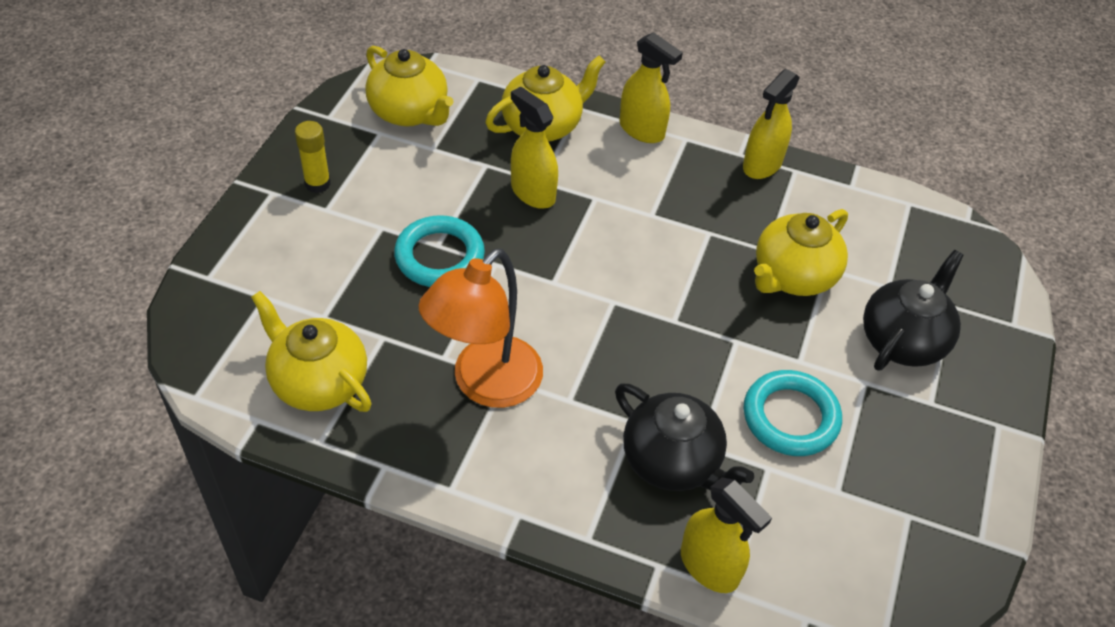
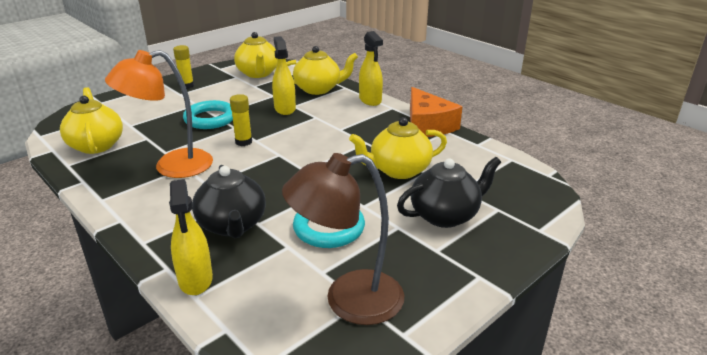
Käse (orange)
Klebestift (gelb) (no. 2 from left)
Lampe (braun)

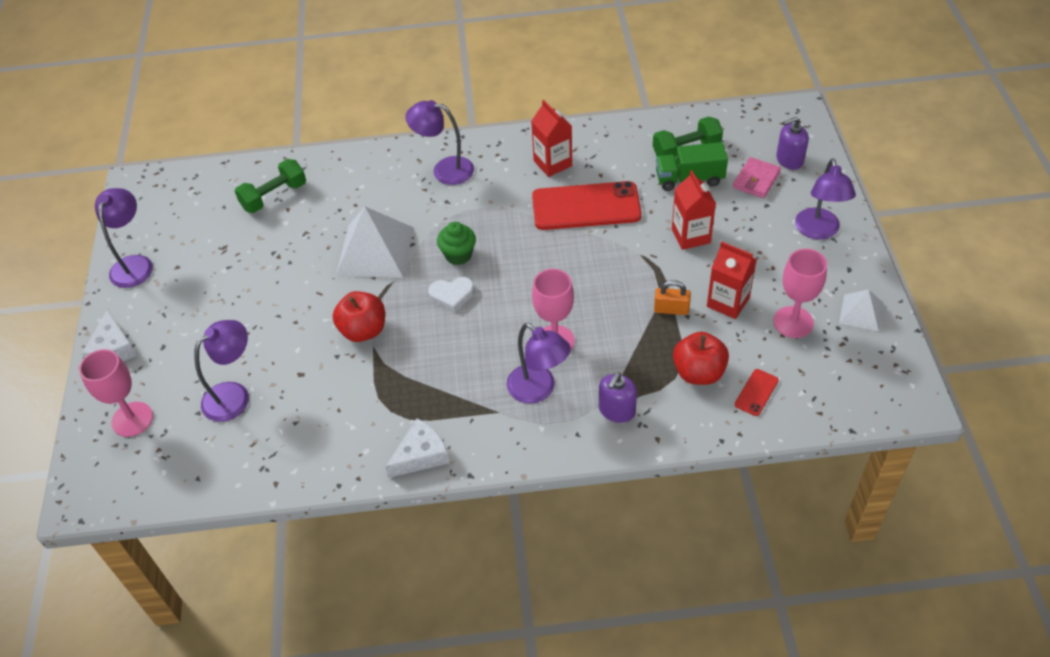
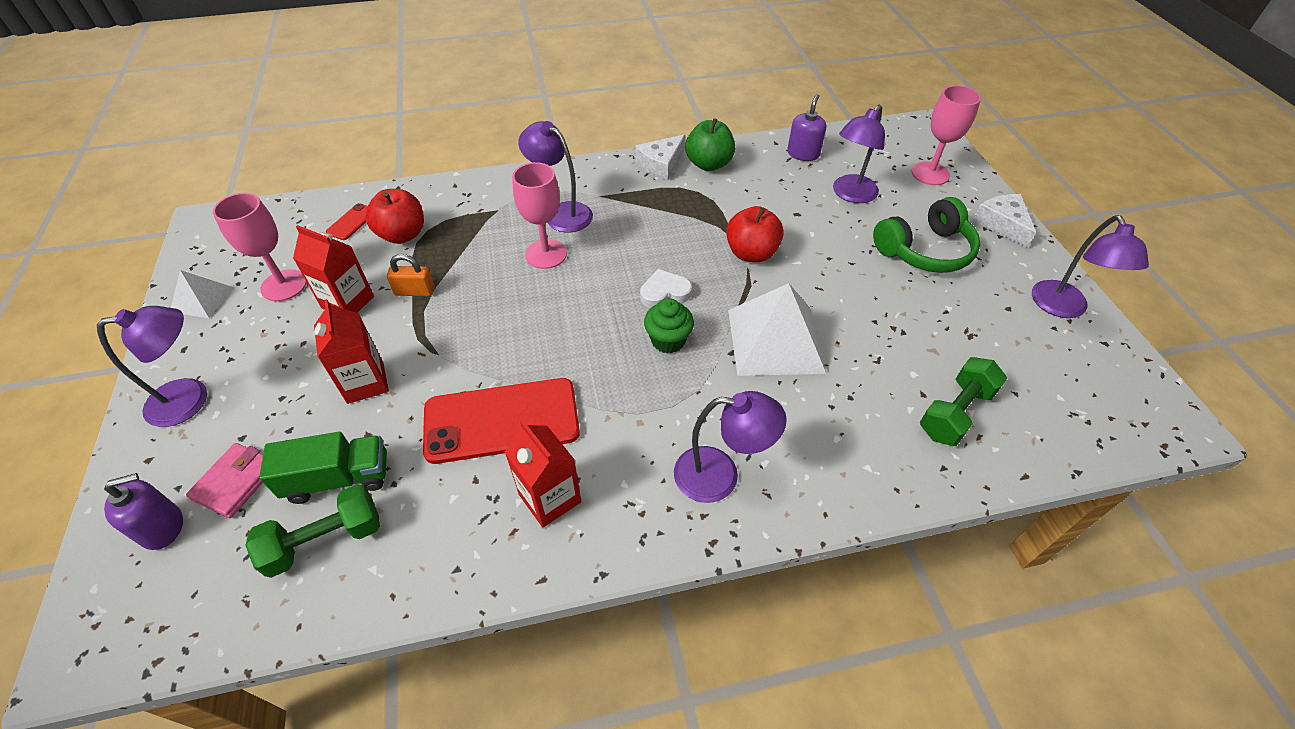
Seifenspender (lila) (no. 2 from left)
Lampe (lila) (no. 1 from left)
Apfel (grün)
Kopfhörer (grün)

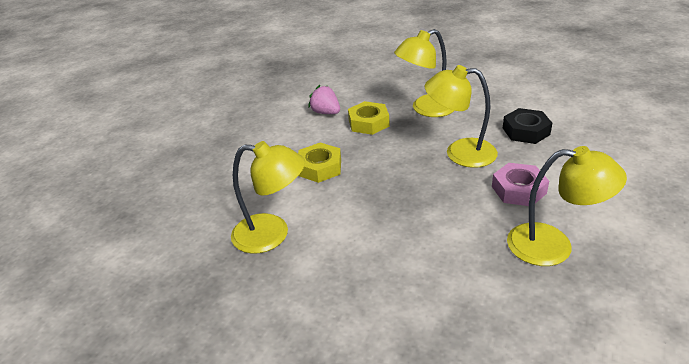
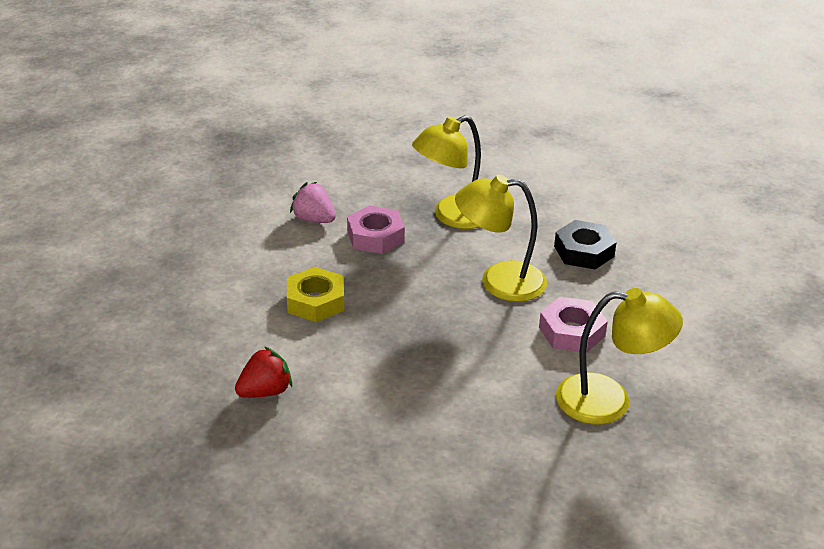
Erdbeere (rot)
Sechskantmutter (rosa) (no. 1 from left)

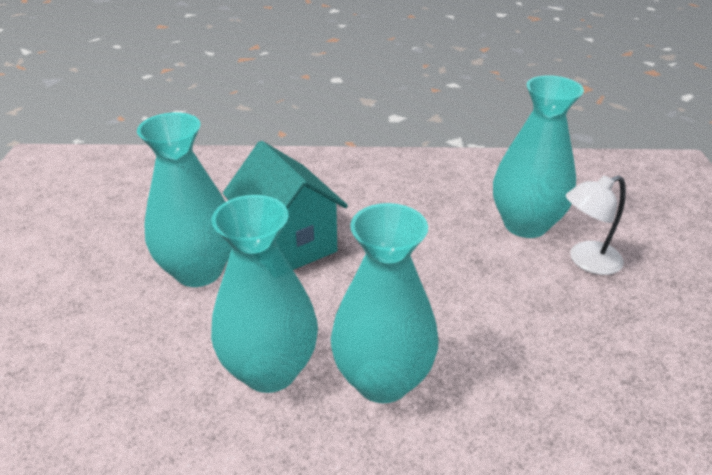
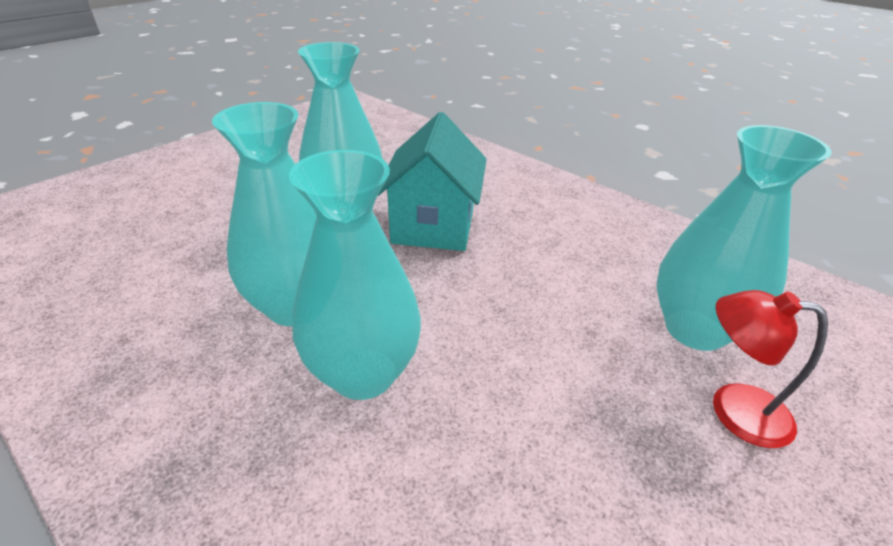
Lampe (rot)

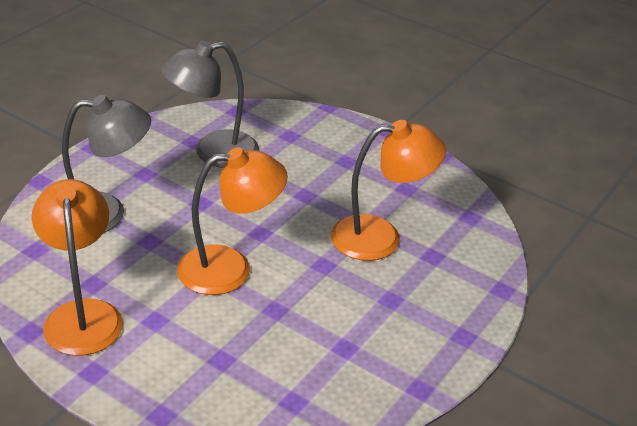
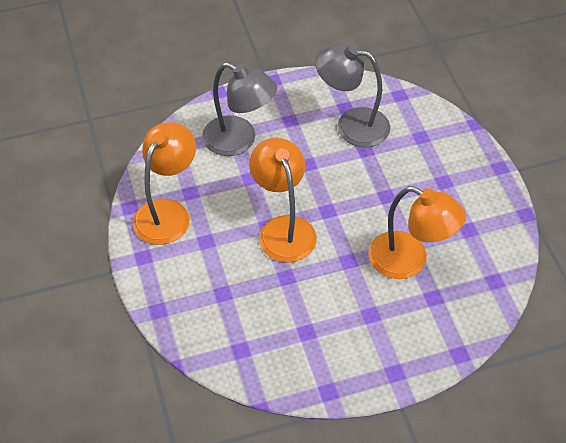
Lampe (orange) (no. 2 from left)

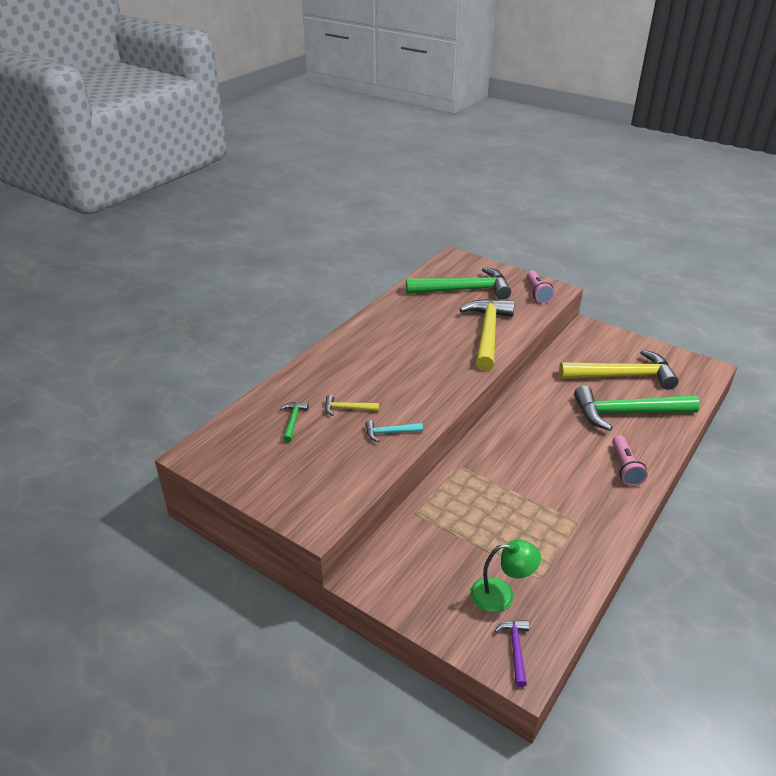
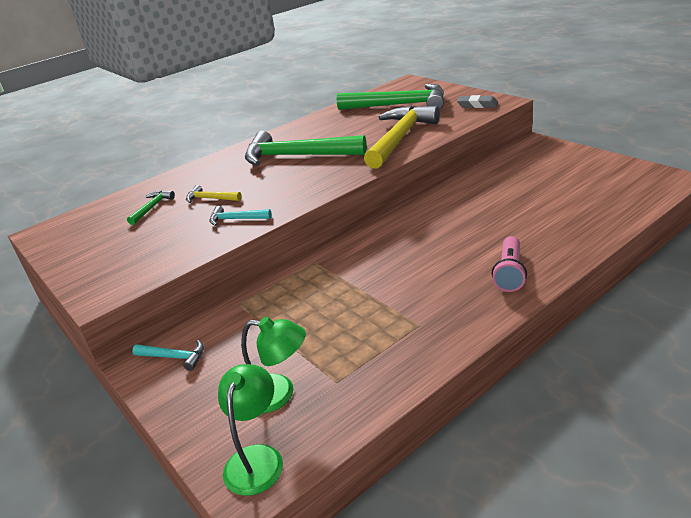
Lampe (grün) (no. 1 from left)
Radiergummi (grau)
Hammer (gelb) (no. 3 from left in the first image)
Hammer (grün) (no. 2 from left)
Hammer (türkis) (no. 1 from left)

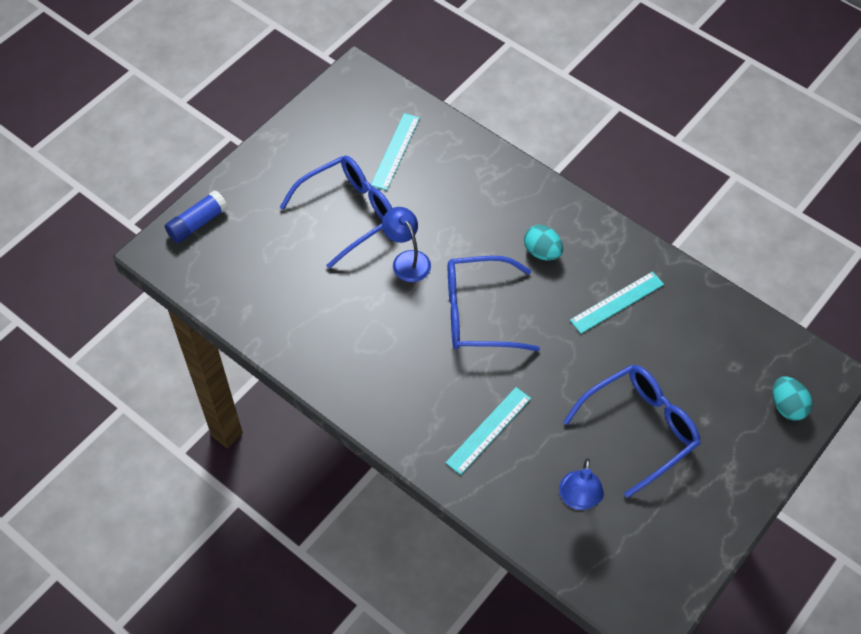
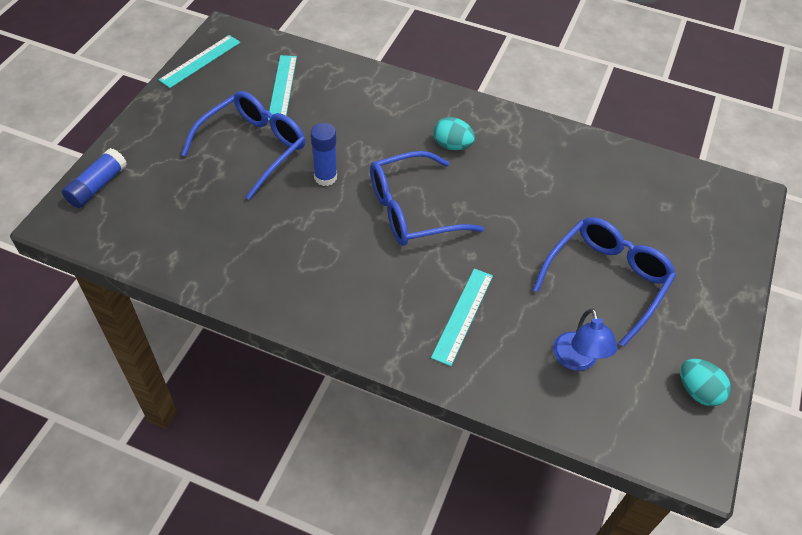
Klebestift (blau) (no. 2 from left)
Lineal (türkis) (no. 1 from left)
Ei (türkis) (no. 2 from left)

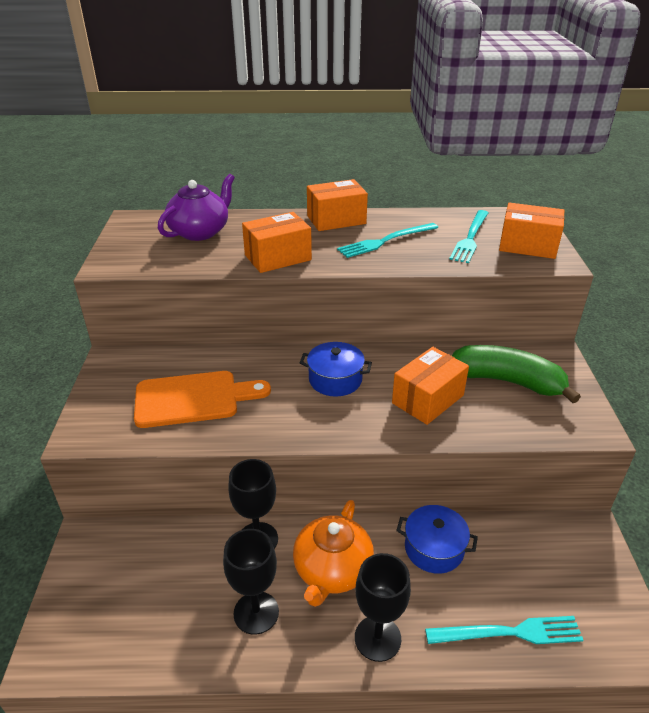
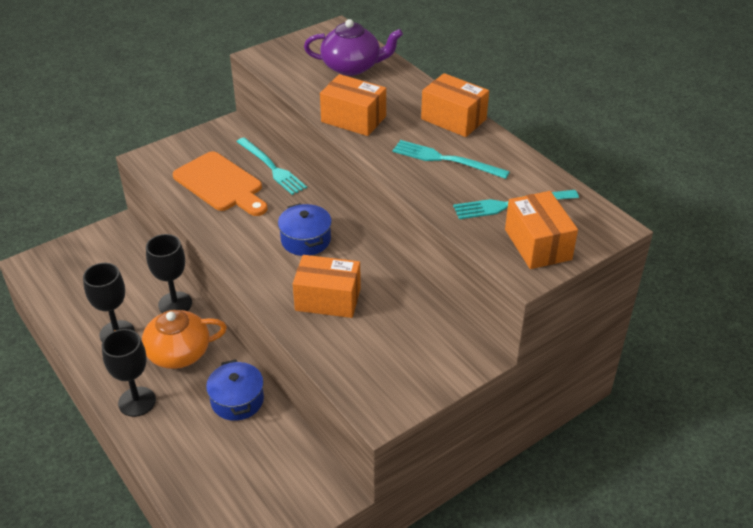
Gabel (türkis) (no. 1 from left)
Banane (grün)

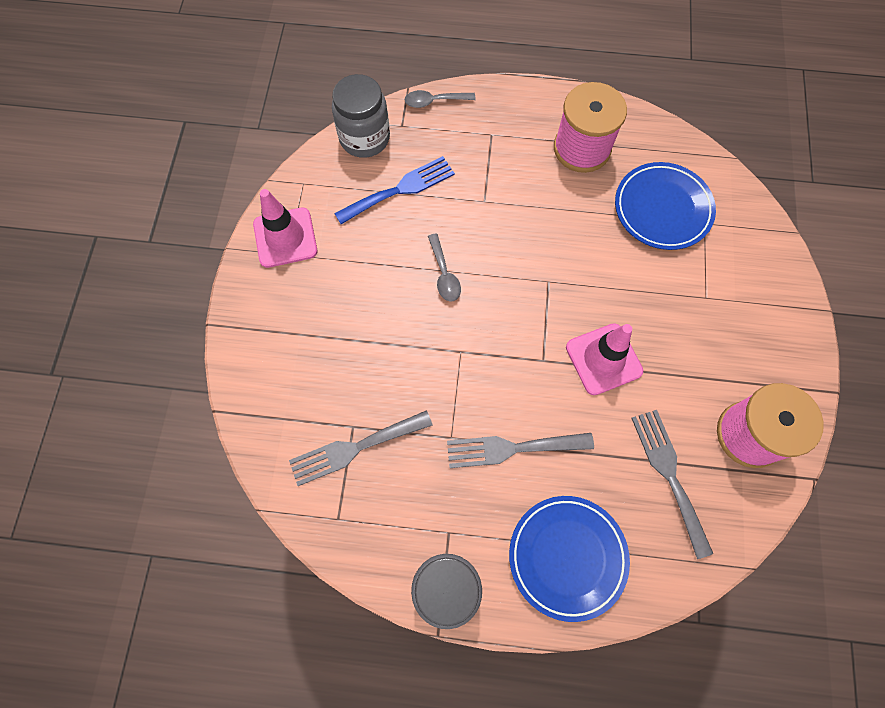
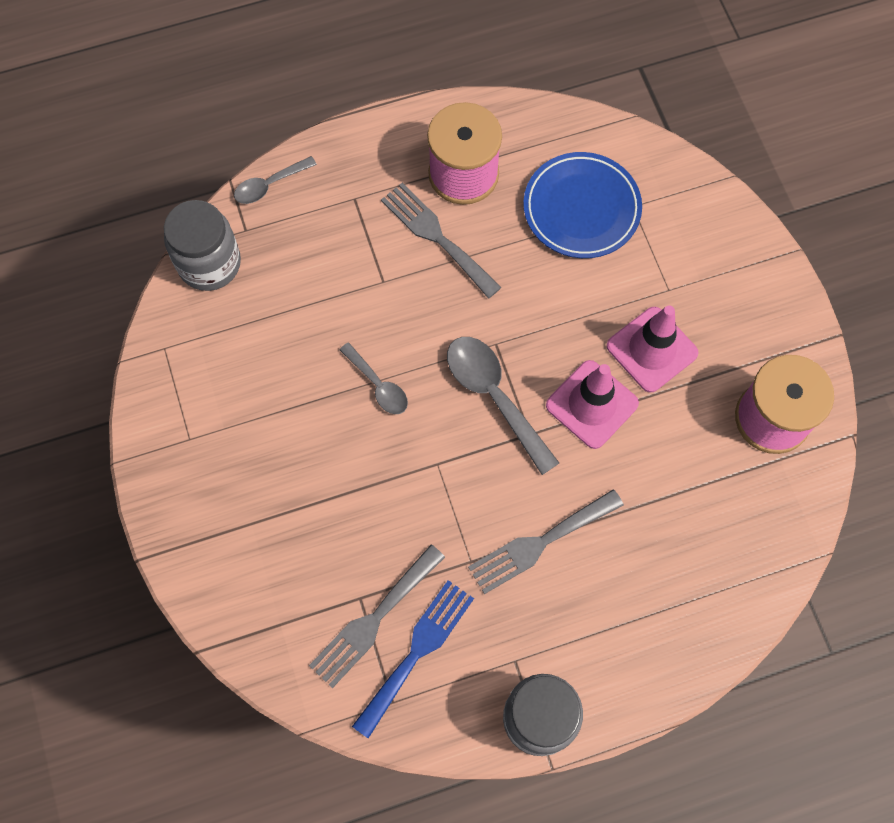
Leitkegel (rosa) (no. 2 from left)
Gabel (blau)
Teller (blau) (no. 1 from left in the first image)
Gabel (grau) (no. 2 from left)
Löffel (grau) (no. 3 from left)

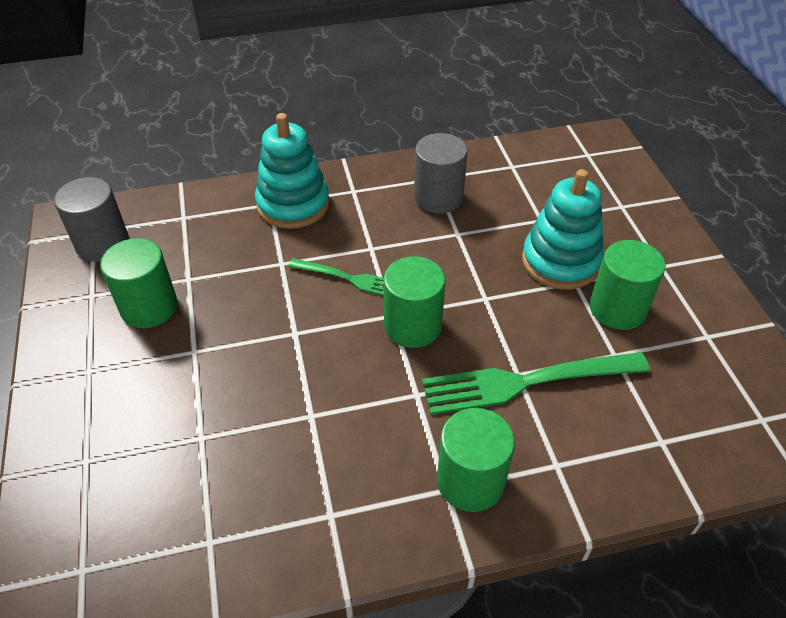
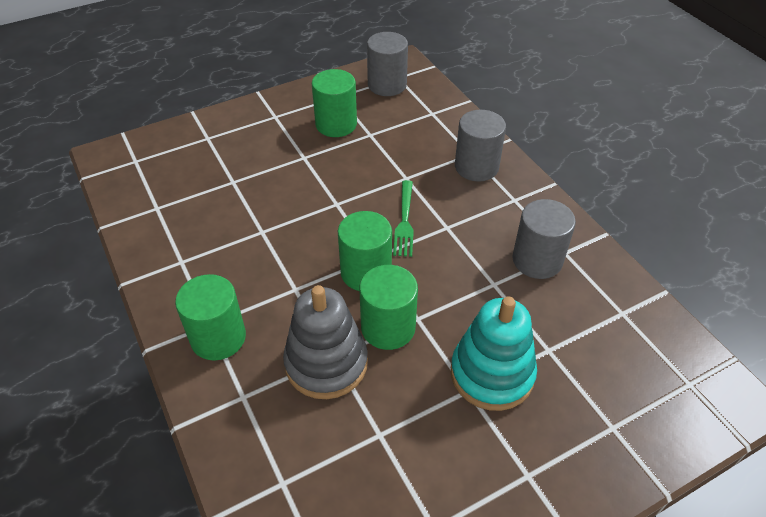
Vollzylinder (grau) (no. 2 from left)
Stapelspielzeug (grau)
Vollzylinder (grün) (no. 4 from left)

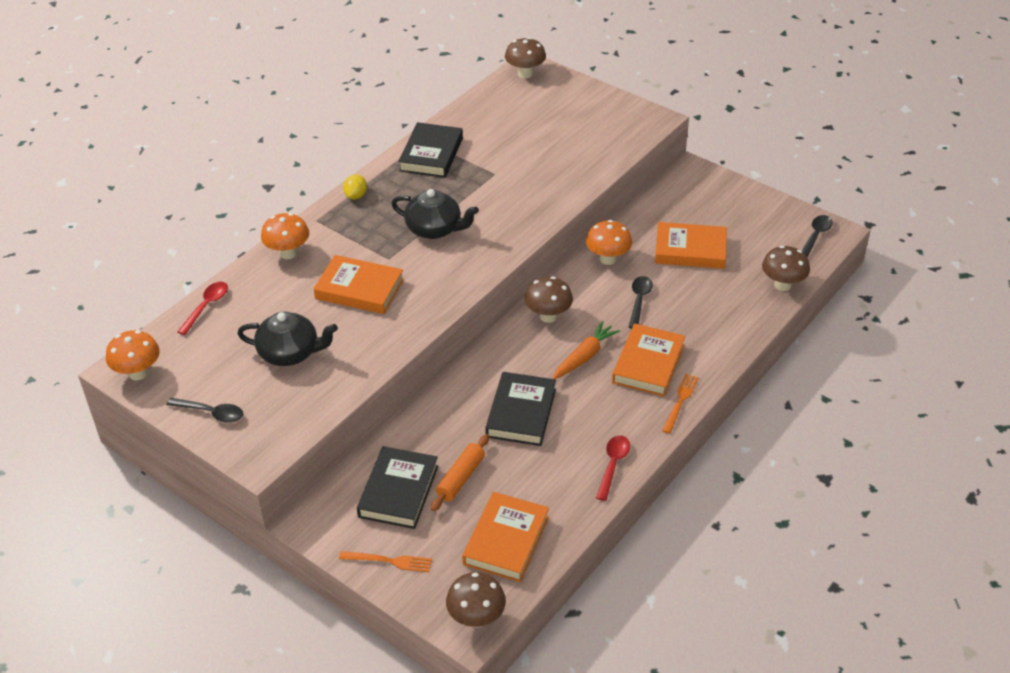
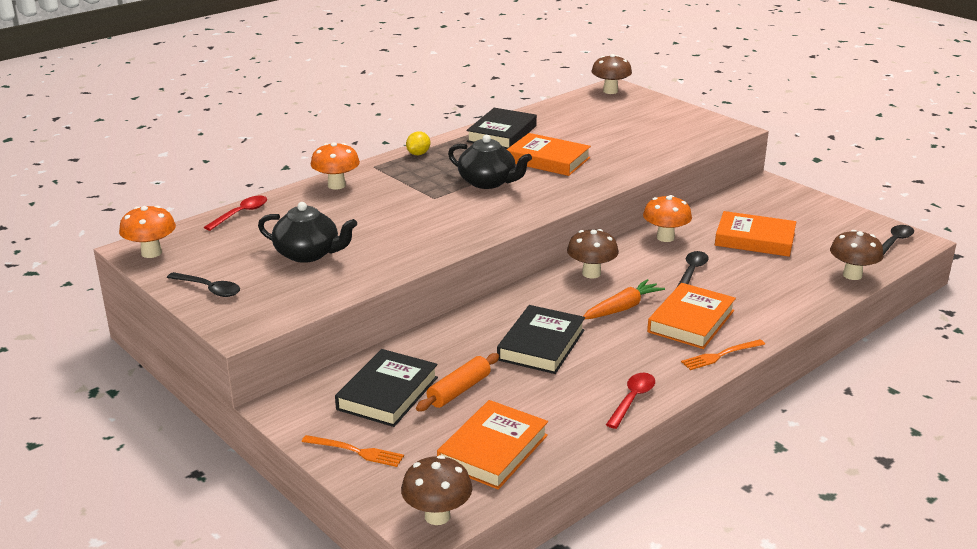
Buch (orange) (no. 2 from left)
Gabel (orange) (no. 2 from left)

